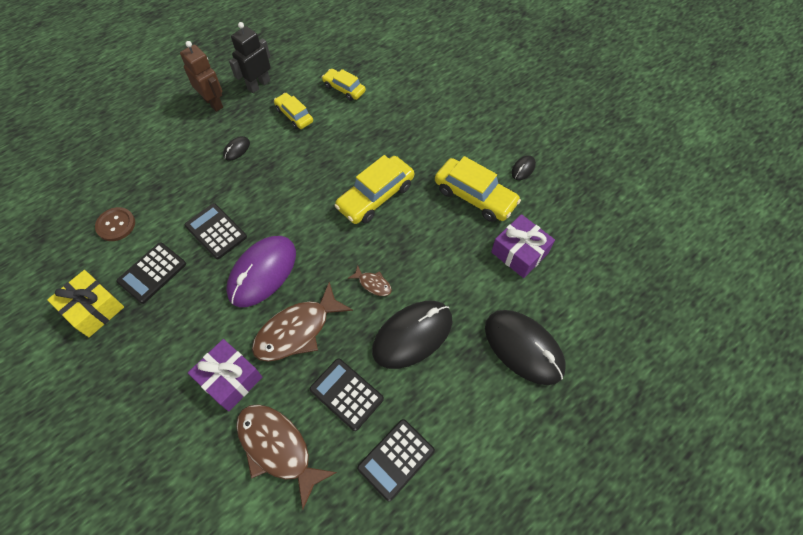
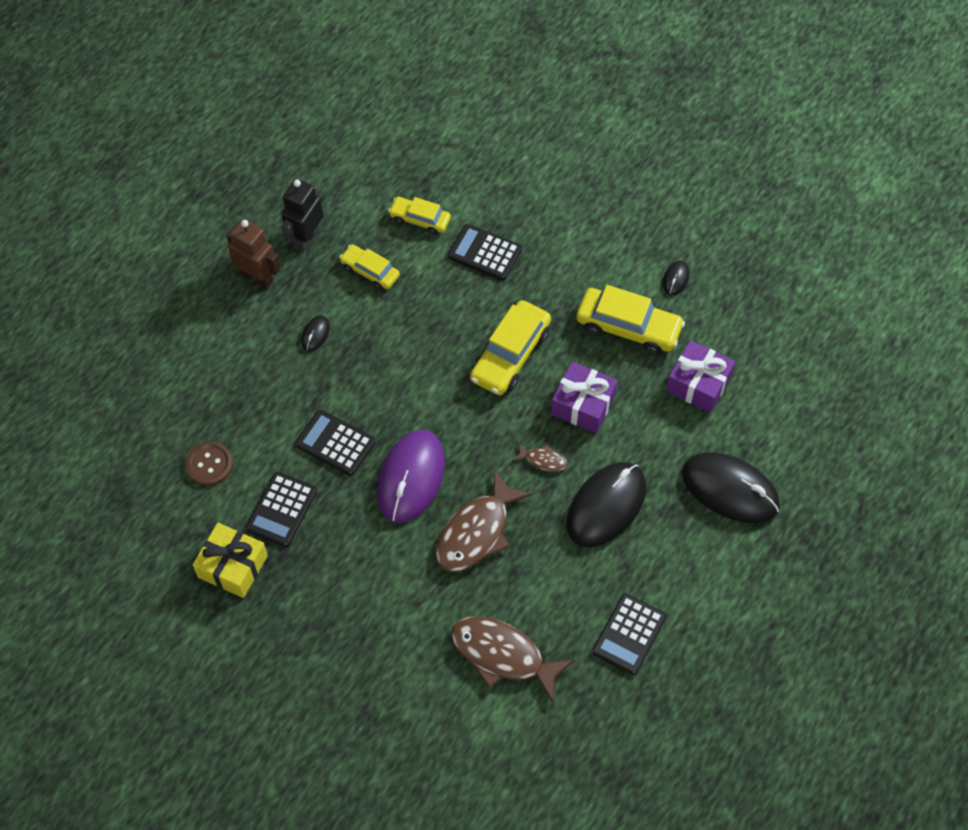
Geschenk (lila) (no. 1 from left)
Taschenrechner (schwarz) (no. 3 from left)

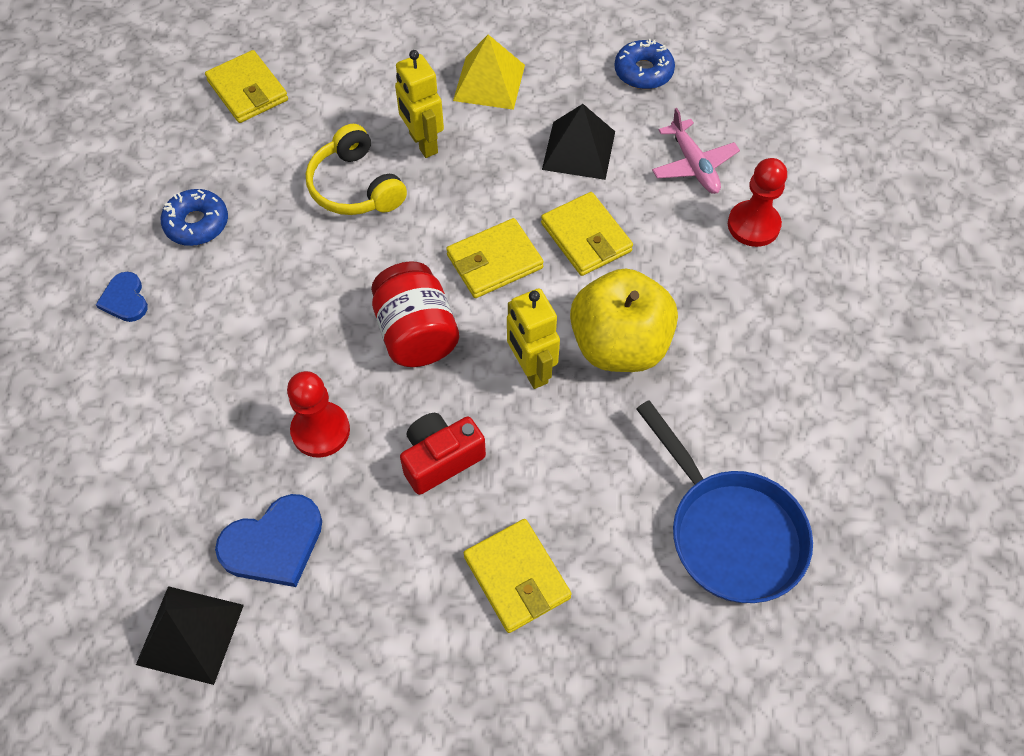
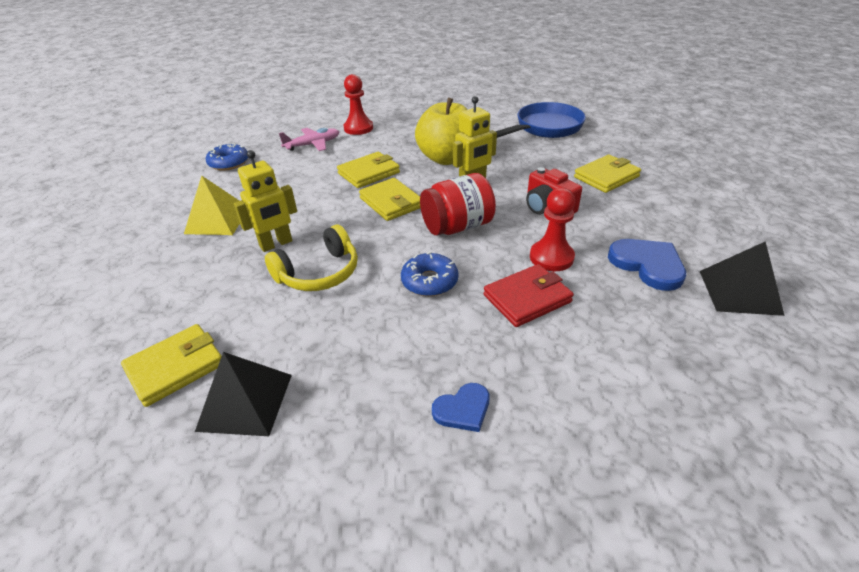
Donut (blau) (no. 2 from left)
Pyramide (schwarz) (no. 1 from left)
Geldbörse (rot)

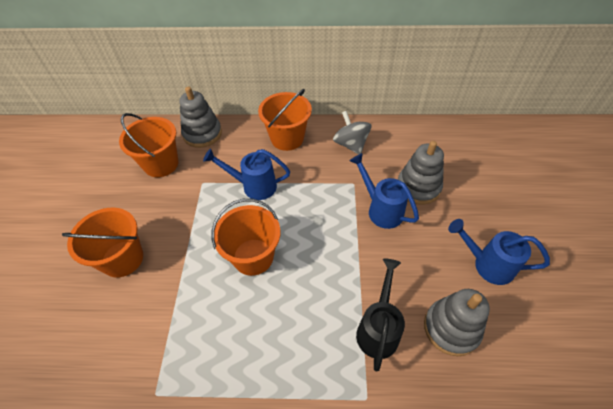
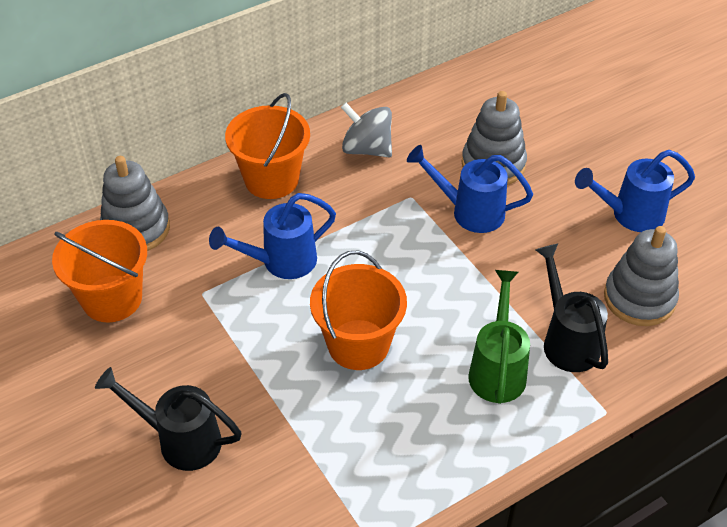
Gießkanne (schwarz) (no. 1 from left)
Gießkanne (grün)

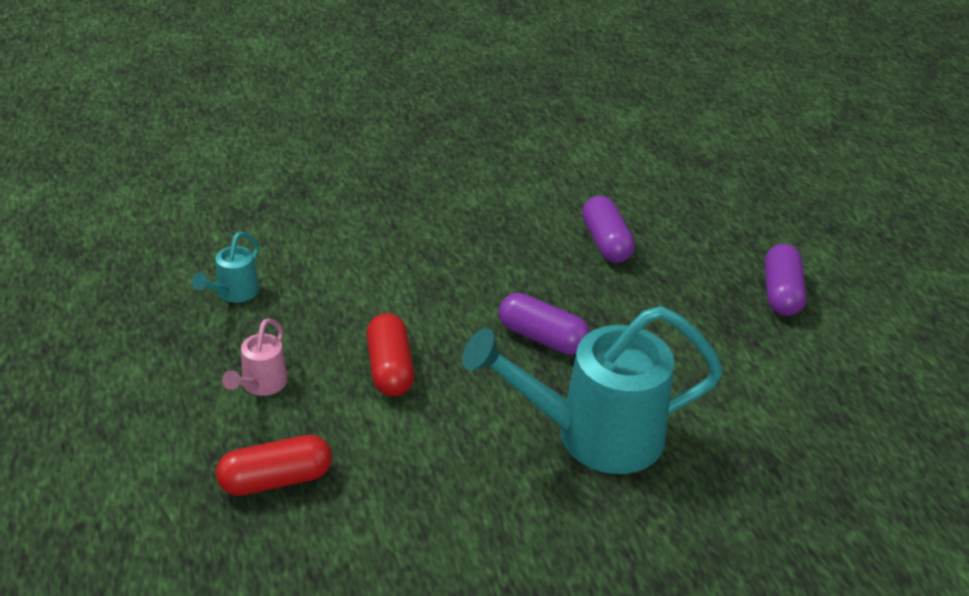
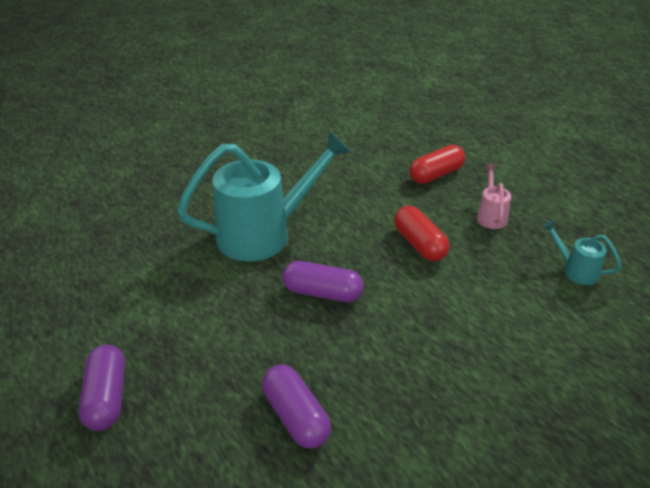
Gießkanne (türkis) (no. 2 from left)

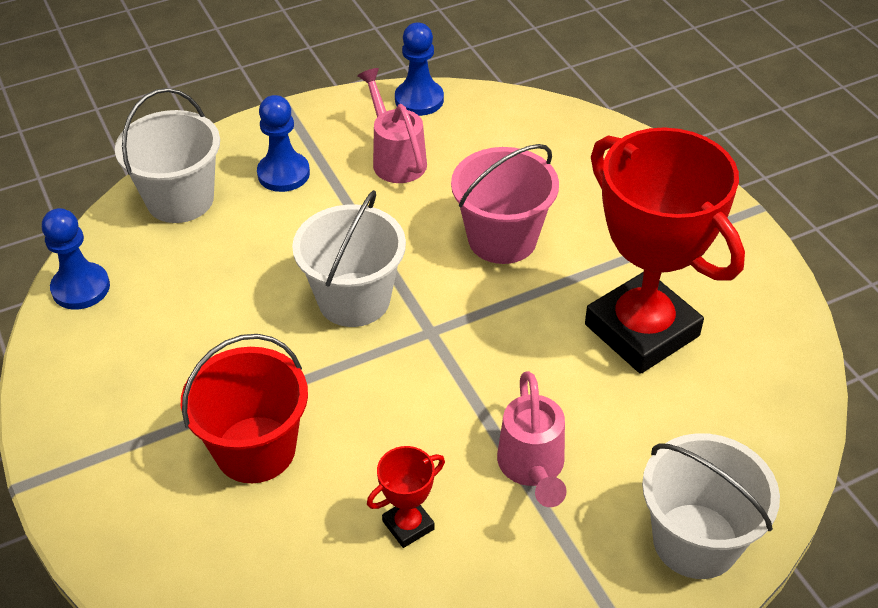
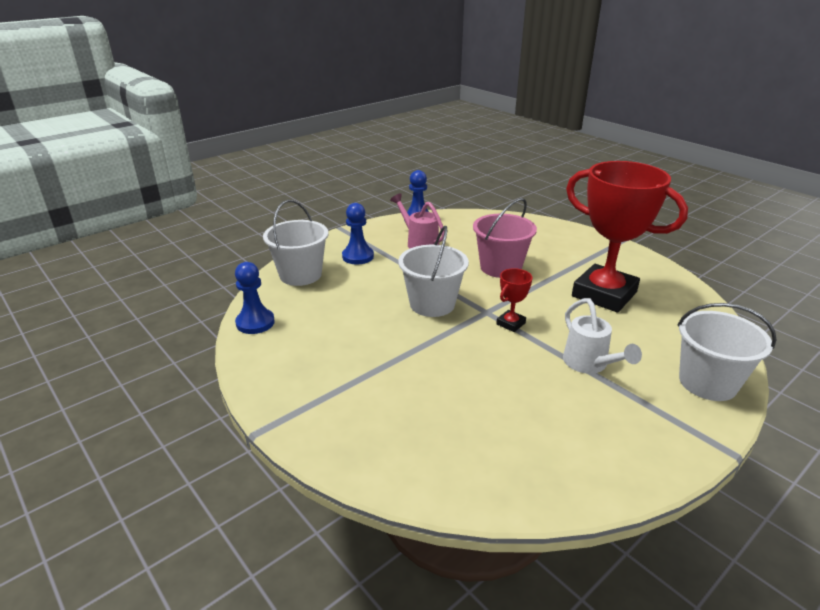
Eimer (rot)
Pokal (rot) (no. 1 from left)
Gießkanne (weiß)

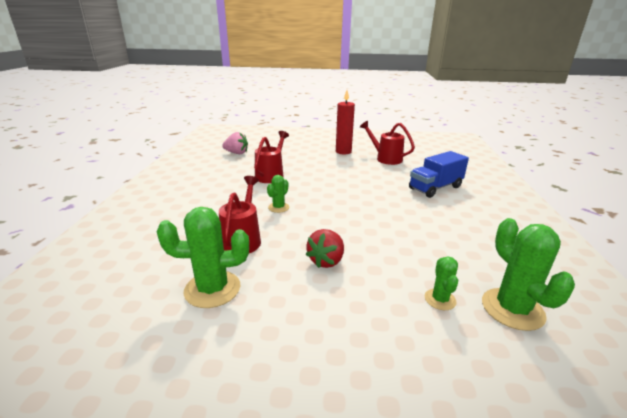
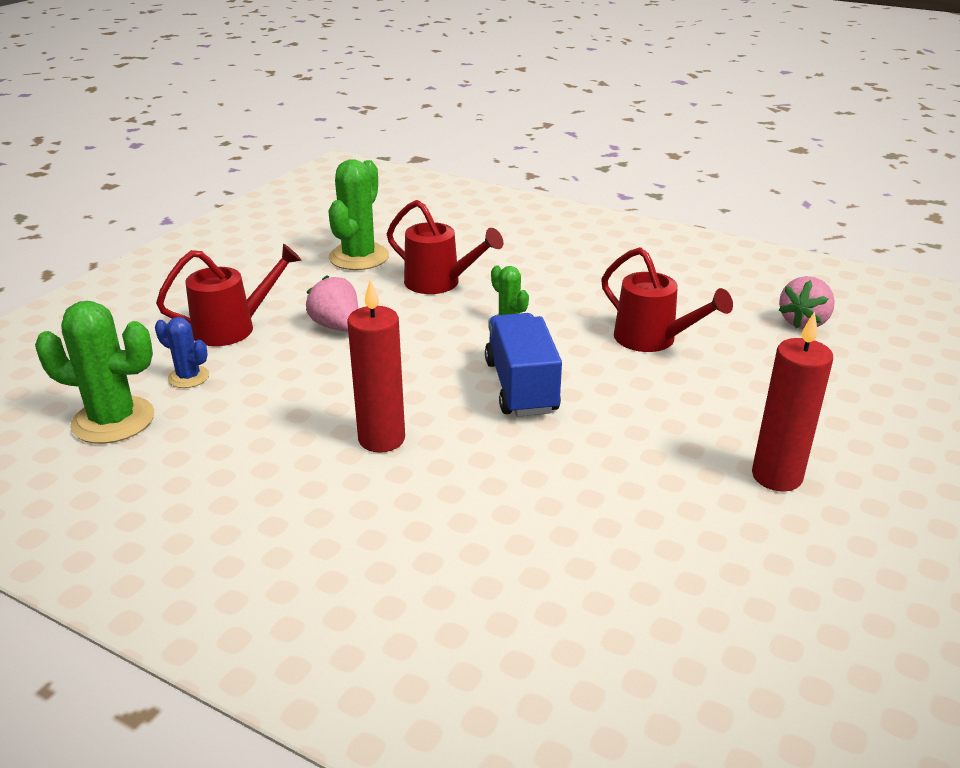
Erdbeere (rosa) (no. 1 from left)
Gießkanne (rot) (no. 1 from left)
Lastwagen (blau)
Kaktus (blau)
Kerze (rot) (no. 1 from left)

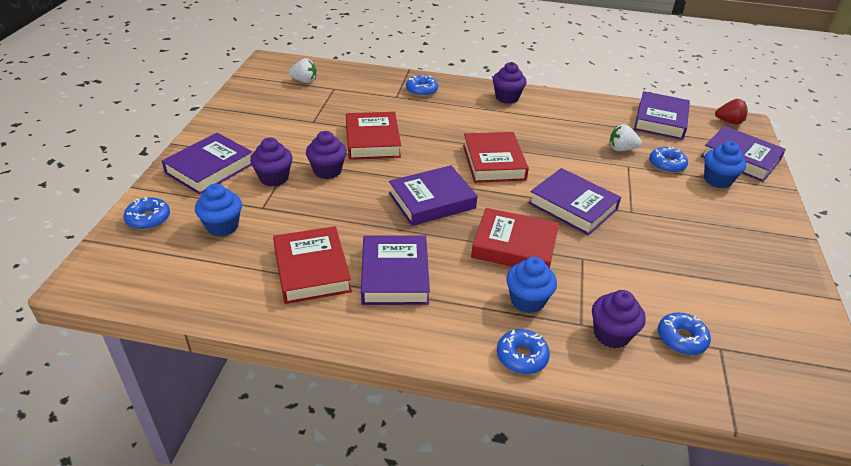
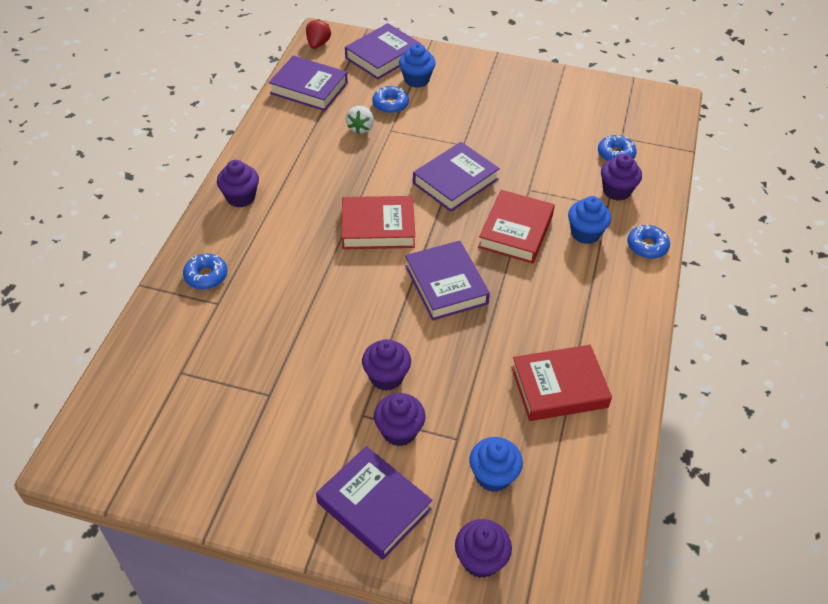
Muffin (lila) (no. 4 from left)
Erdbeere (weiß) (no. 1 from left in the first image)
Buch (rot) (no. 2 from left in the first image)
Buch (lila) (no. 2 from left in the first image)

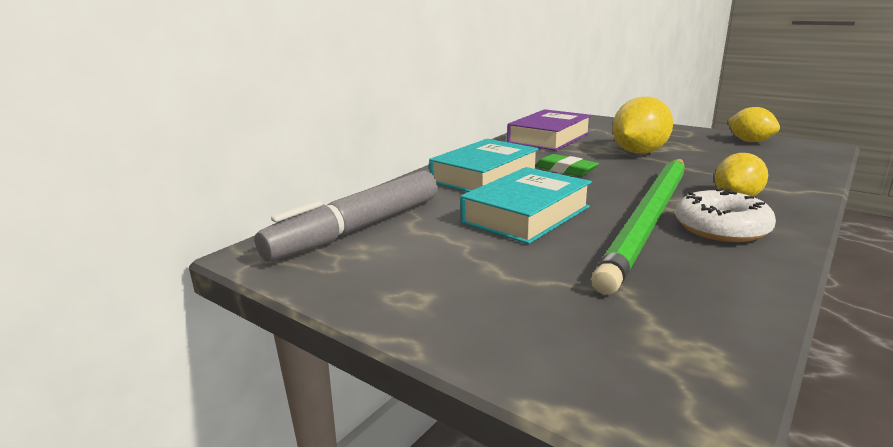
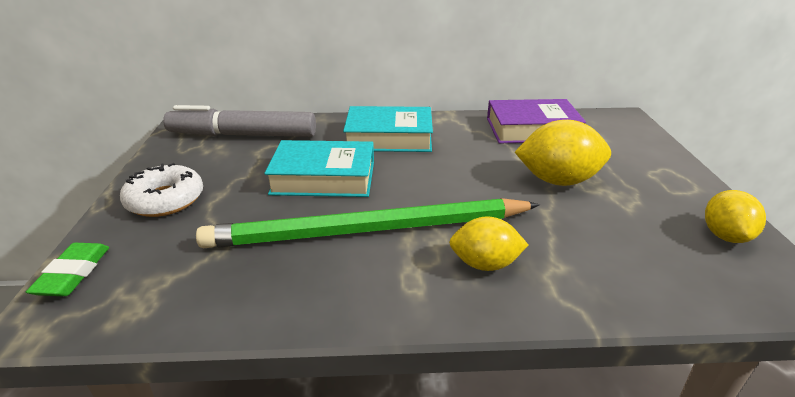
Radiergummi (grün)
Donut (weiß)

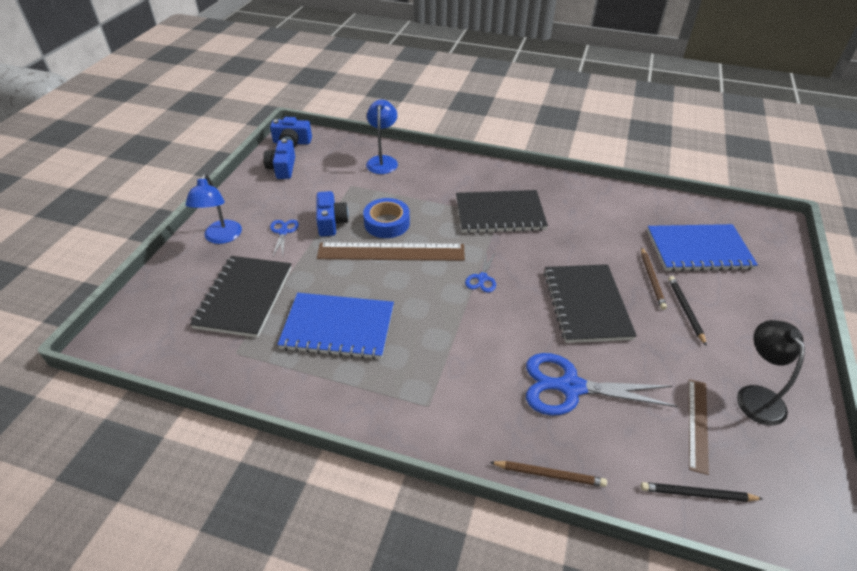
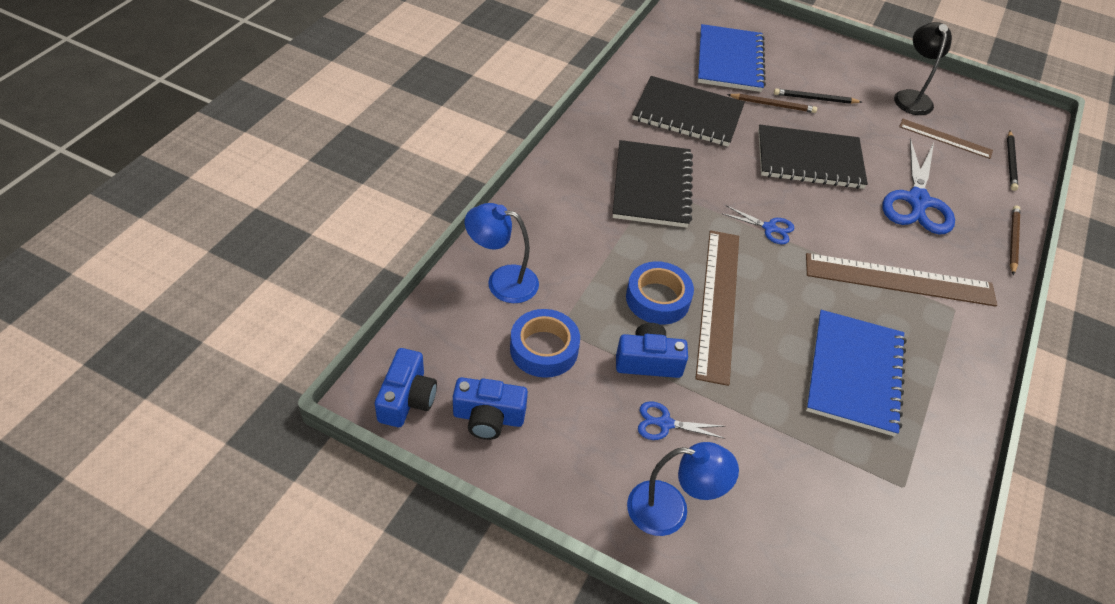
Notizbuch (schwarz) (no. 2 from left)
Lampe (schwarz)
Klebeband (blau) (no. 1 from left)
Lineal (braun) (no. 2 from left)

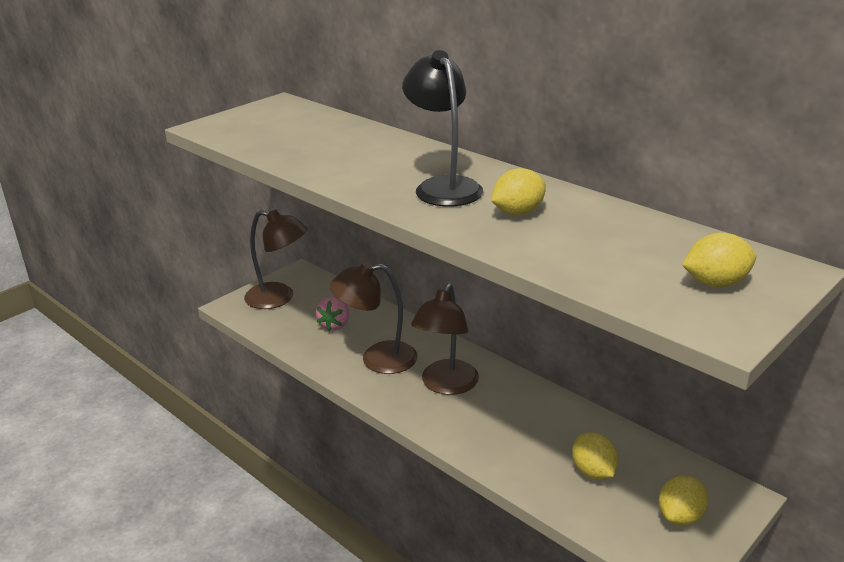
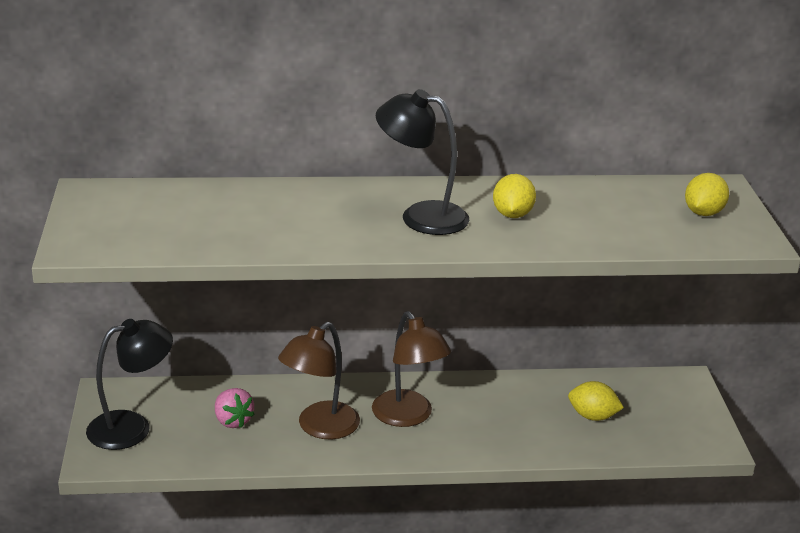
Lampe (schwarz) (no. 1 from left)
Zitrone (gelb) (no. 3 from left in the first image)

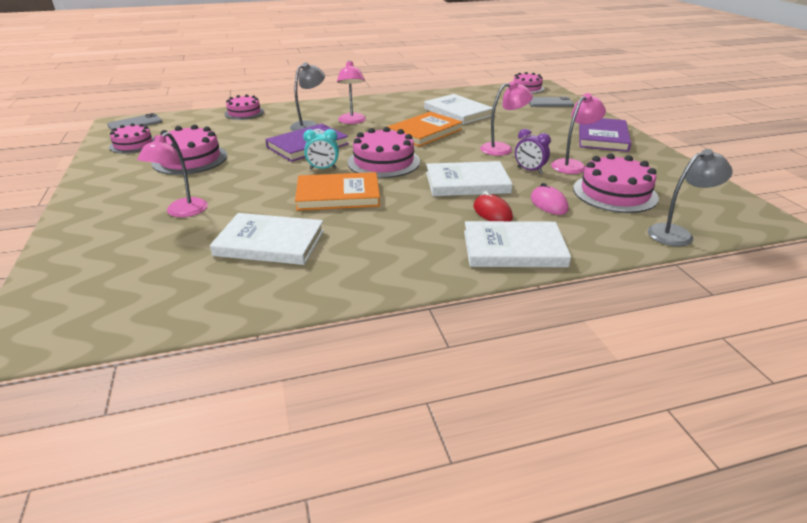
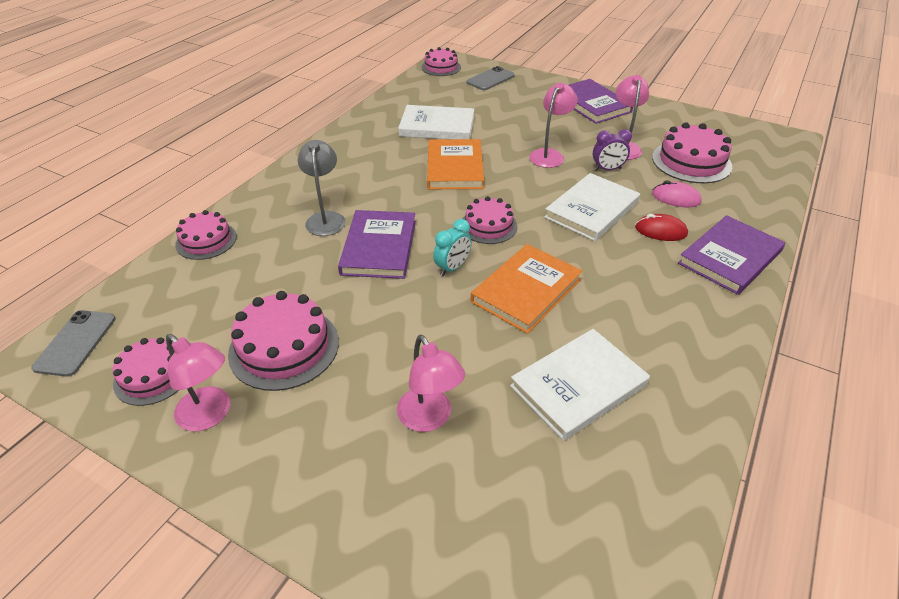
Lampe (rosa) (no. 1 from left)
Kuchen (rosa) (no. 5 from left)
Buch (lila) (no. 3 from left)
Lampe (grau) (no. 2 from left in the first image)

